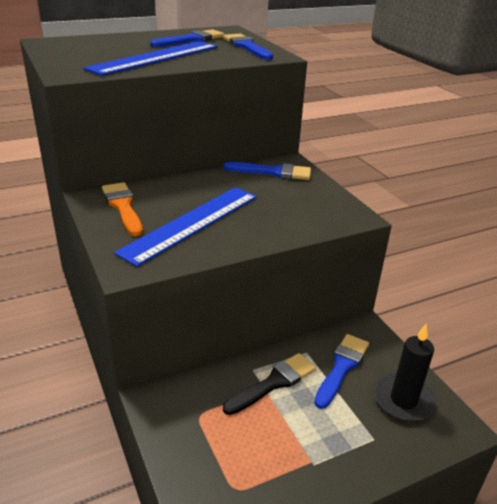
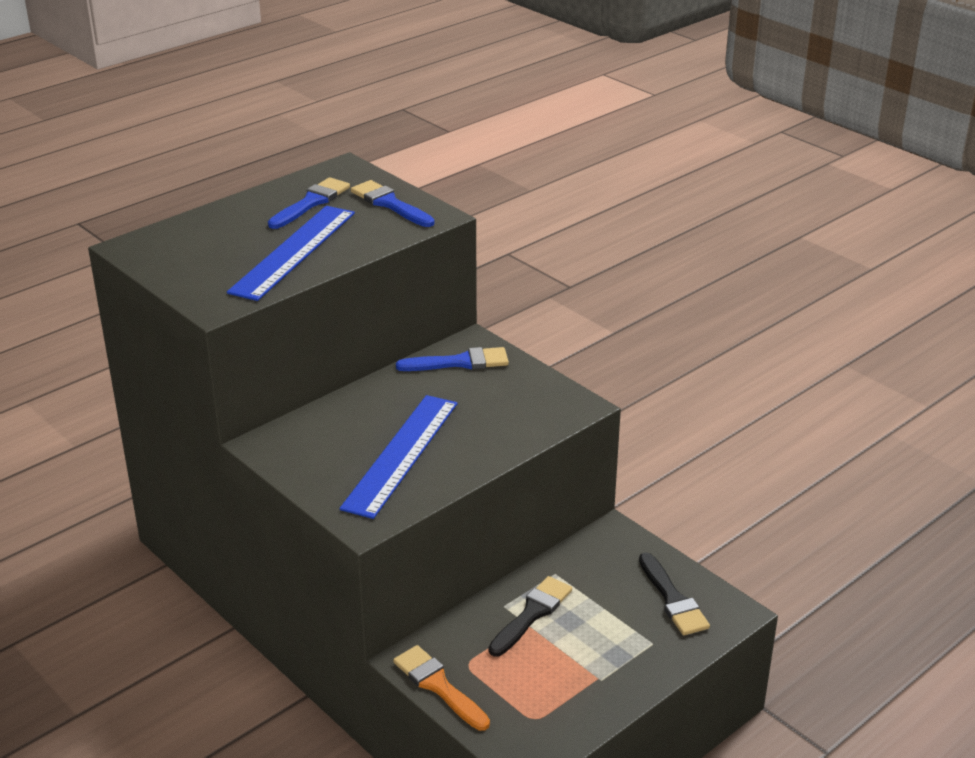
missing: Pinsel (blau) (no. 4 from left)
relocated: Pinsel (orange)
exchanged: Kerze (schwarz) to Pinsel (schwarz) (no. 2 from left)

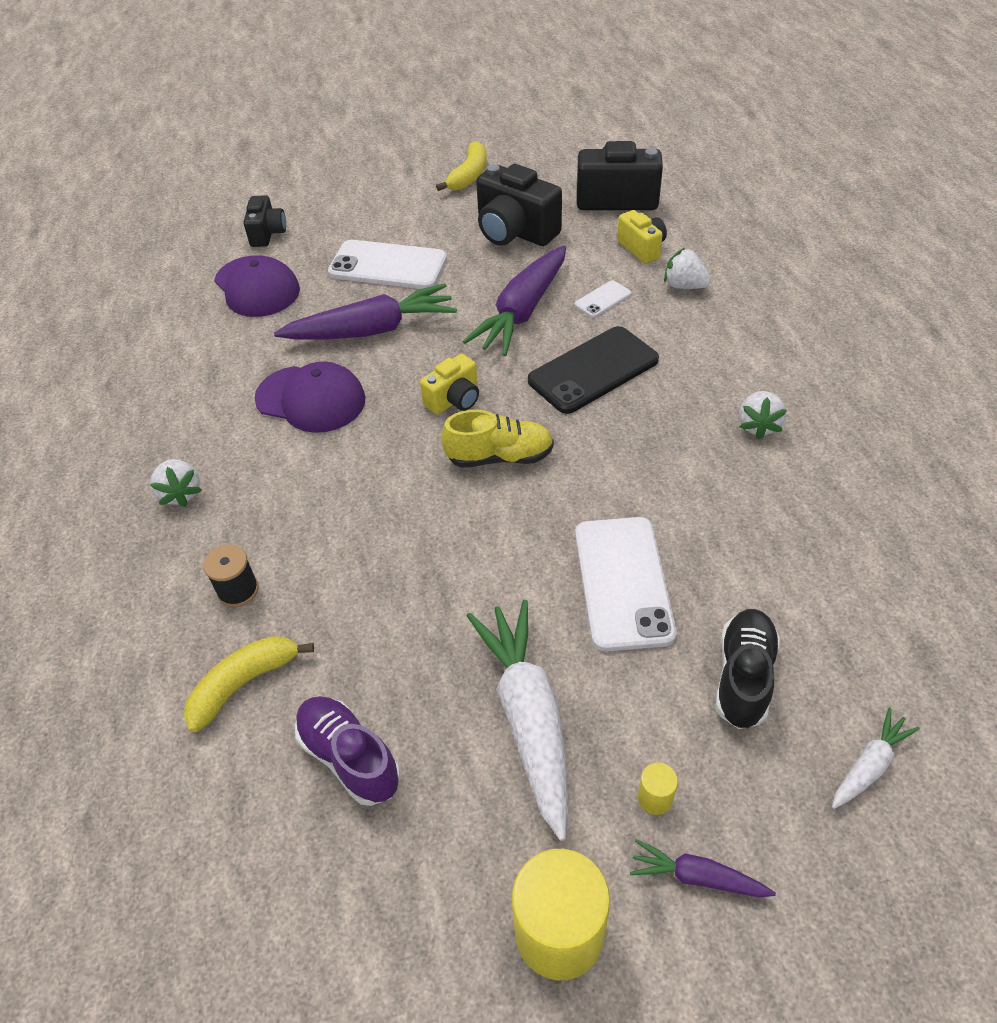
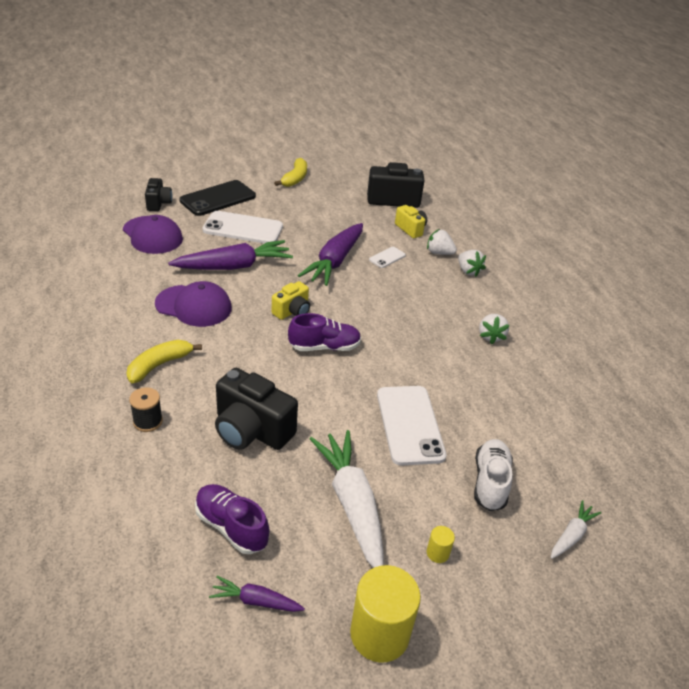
relocated: Banane (gelb) (no. 1 from left); Handy (schwarz); Karotte (lila) (no. 3 from left in the first image) to Karotte (lila) (no. 2 from left); Kamera (schwarz) (no. 2 from left); Erdbeere (weiß) (no. 1 from left in the first image) to Erdbeere (weiß) (no. 2 from left)
colour: Schuh (gelb) to Schuh (lila) (no. 2 from left); Schuh (schwarz) to Schuh (weiß)

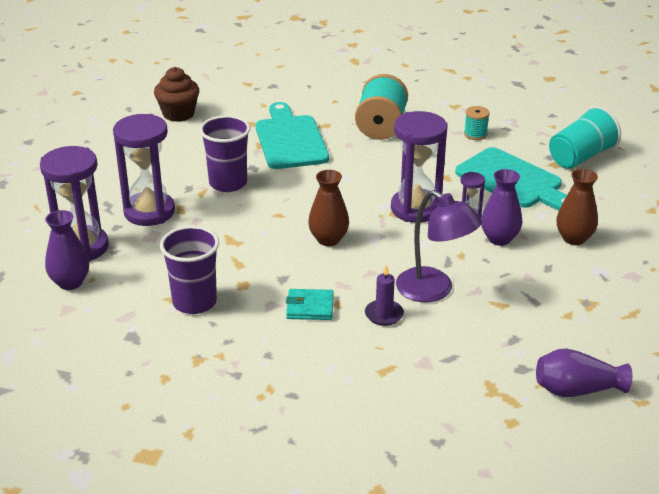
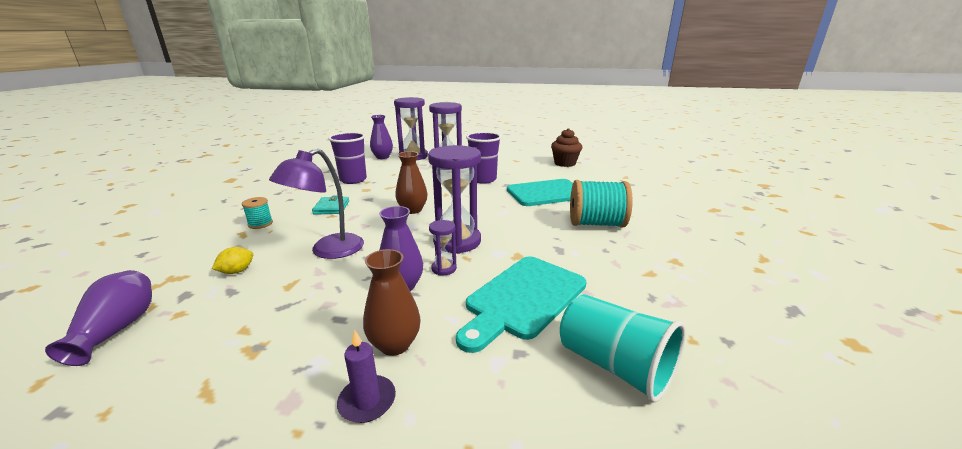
appeared: Zitrone (gelb)
relocated: Garnrolle (türkis) (no. 2 from left in the first image) to Garnrolle (türkis) (no. 1 from left); Kerze (lila)

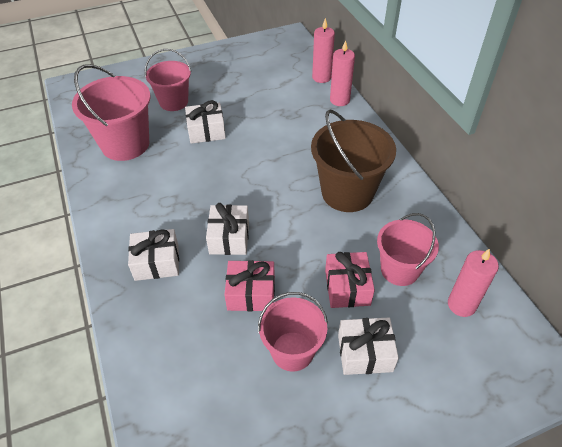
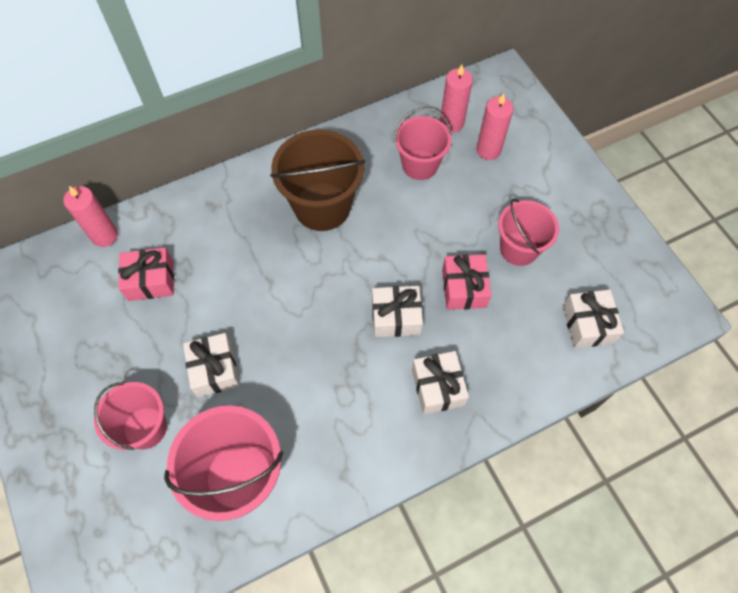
relocated: Geschenk (rosa) (no. 2 from left in the first image) to Geschenk (rosa) (no. 1 from left); Kerze (rosa) (no. 2 from left in the first image) to Kerze (rosa) (no. 3 from left); Geschenk (weiß) (no. 4 from left)

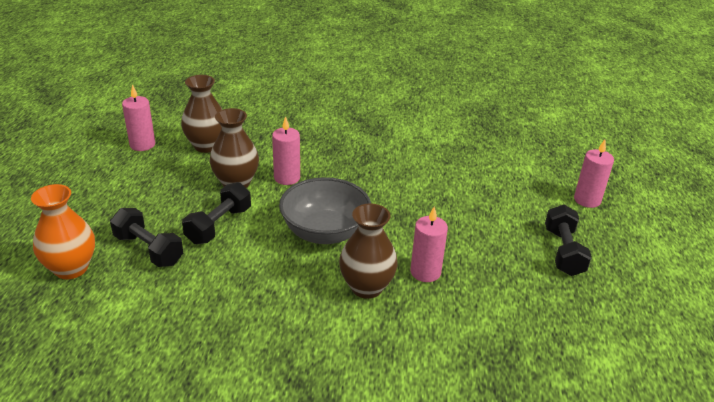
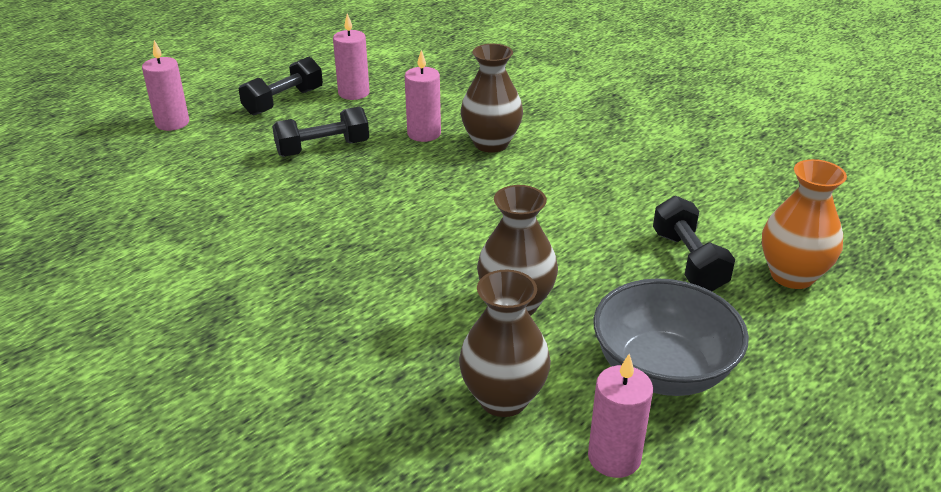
relocated: Hantel (schwarz) (no. 2 from left); Kerze (rosa) (no. 2 from left); Schüssel (grau)

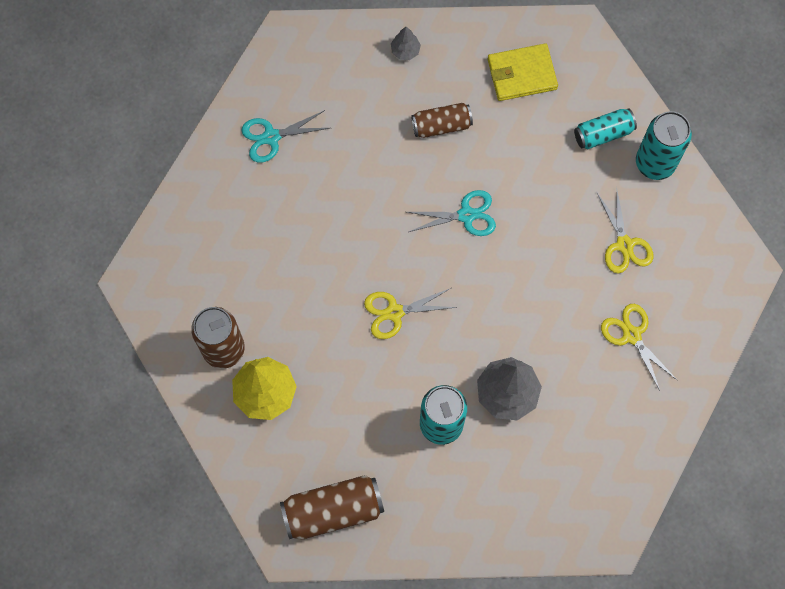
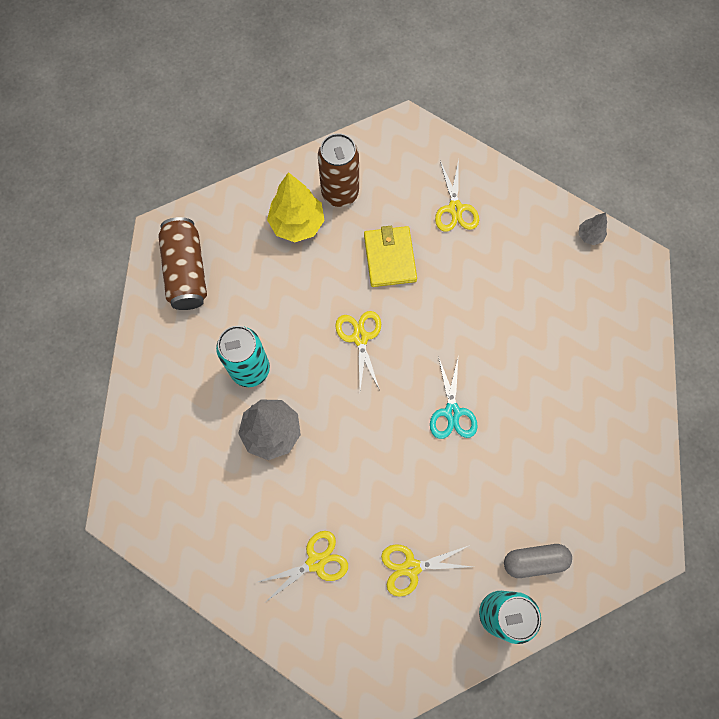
missing: Schere (türkis) (no. 1 from left); Dose (braun) (no. 3 from left)
appeared: Schere (gelb) (no. 4 from left)
relocated: Geldbörse (gelb); Baum (grau) (no. 1 from left in the first image) to Baum (grau) (no. 2 from left)
exchanged: Dose (türkis) (no. 2 from left) to Kapsel (grau)

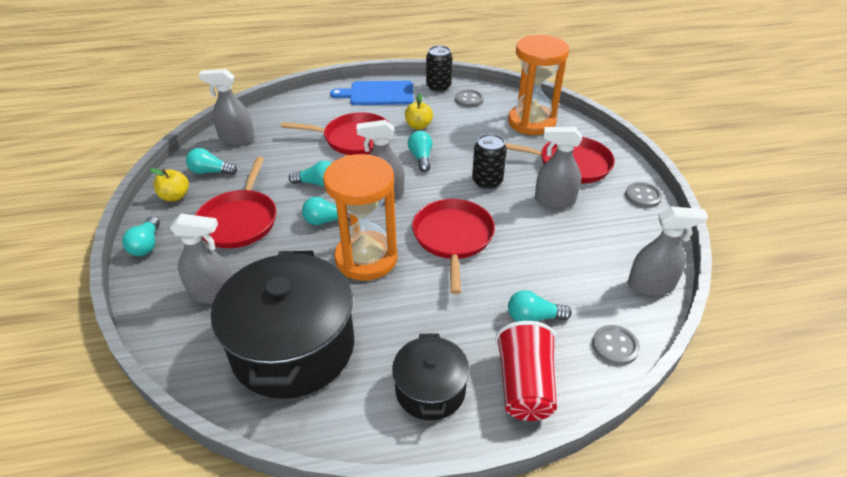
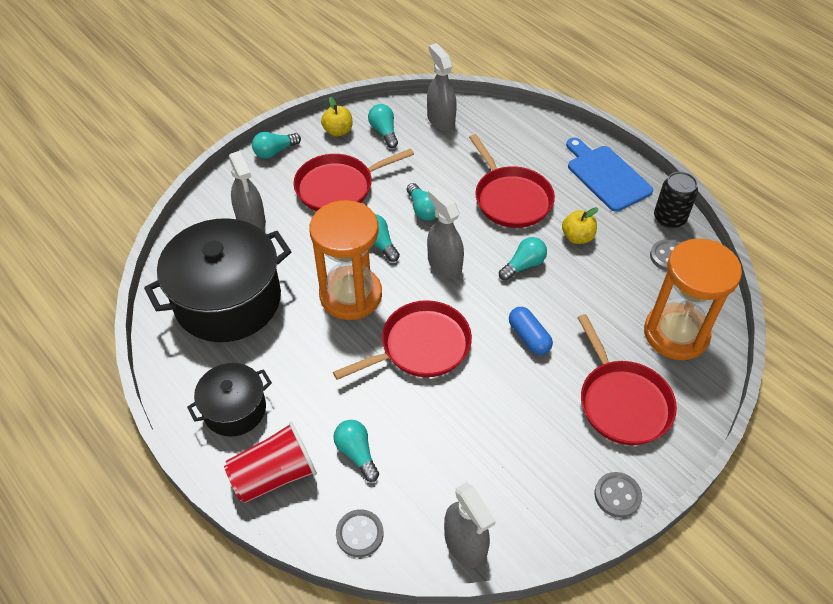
missing: Sprühflasche (grau) (no. 4 from left)
exchanged: Dose (schwarz) (no. 2 from left) to Kapsel (blau)

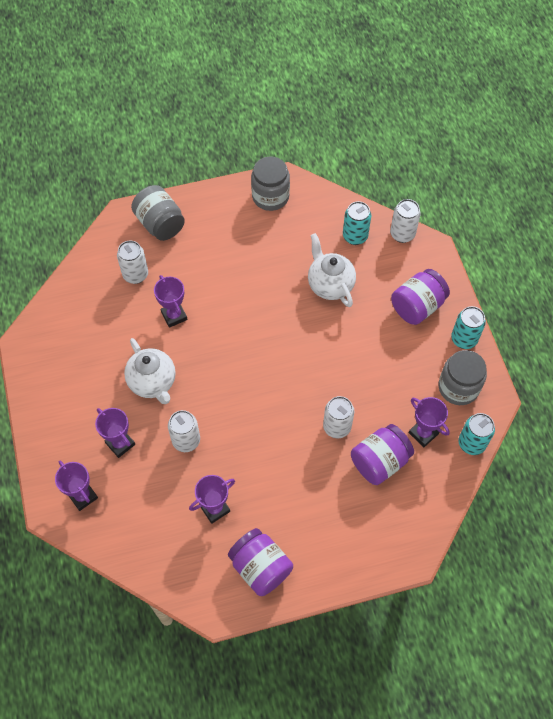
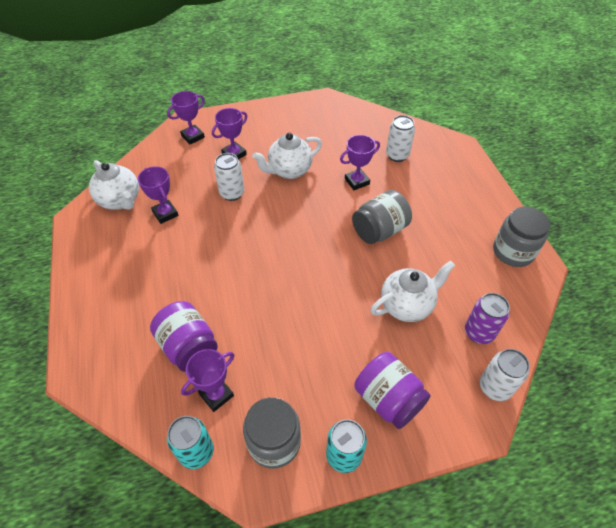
missing: Einmachglas (lila) (no. 1 from left); Dose (weiß) (no. 3 from left)
appeared: Teekanne (weiß) (no. 1 from left)
relocated: Einmachglas (grau) (no. 1 from left in the first image) to Einmachglas (grau) (no. 2 from left)
colour: Dose (türkis) (no. 1 from left) to Dose (lila)

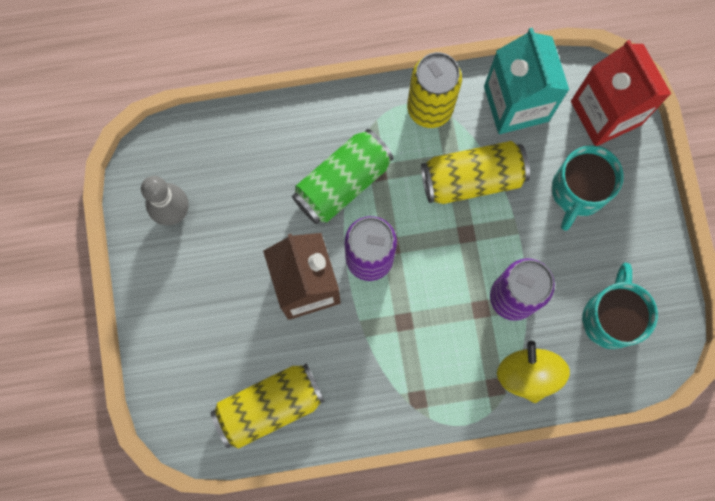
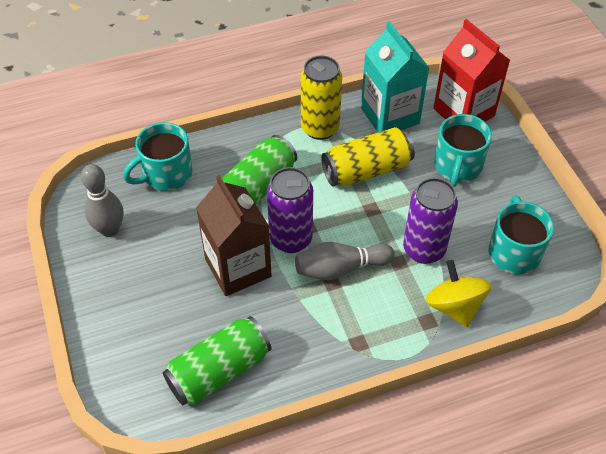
appeared: Tasse (türkis) (no. 1 from left); Bowlingkegel (grau) (no. 2 from left)
colour: Dose (gelb) (no. 1 from left) to Dose (grün) (no. 1 from left)

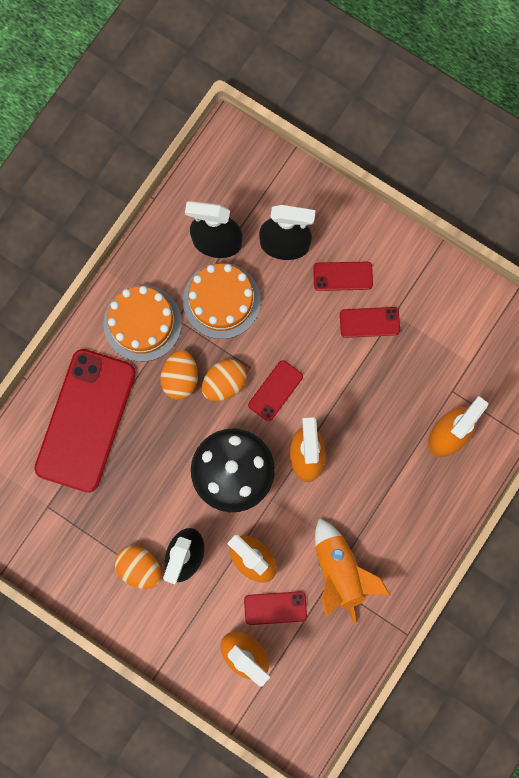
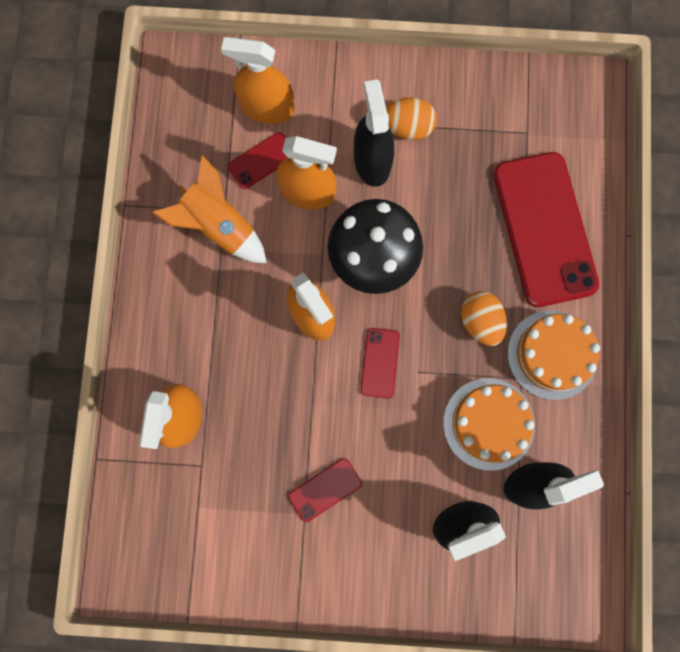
missing: Ei (orange) (no. 3 from left); Handy (rot) (no. 4 from left)

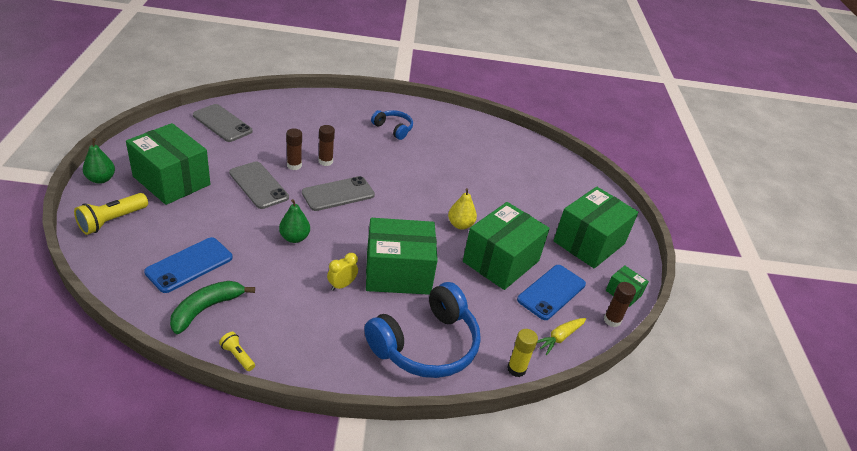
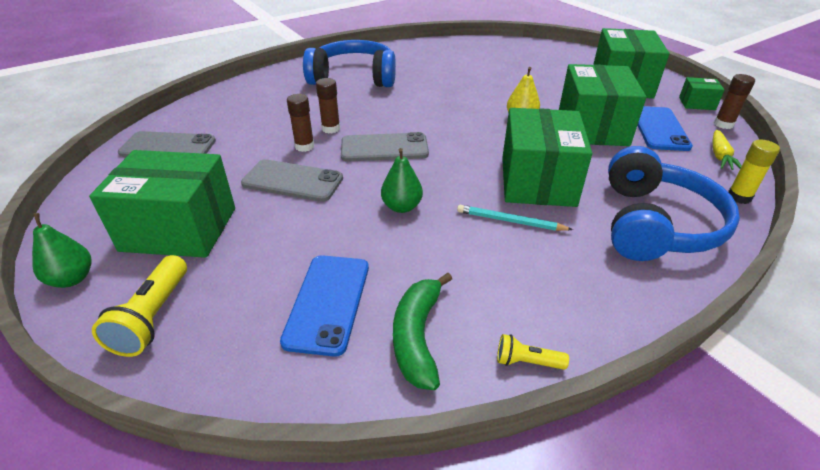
exchanged: Wecker (gelb) to Bleistift (türkis)
spun: Handy (grau) (no. 3 from left) 60 degrees clockwise; Schachtel (grün) (no. 2 from left) 45 degrees counterclockwise
size: Kopfhörer (blau) (no. 1 from left) x1.91

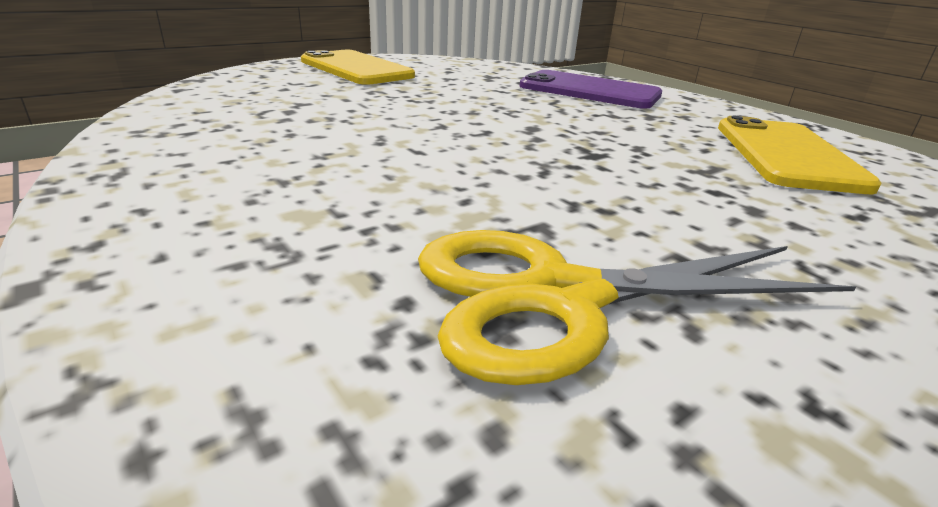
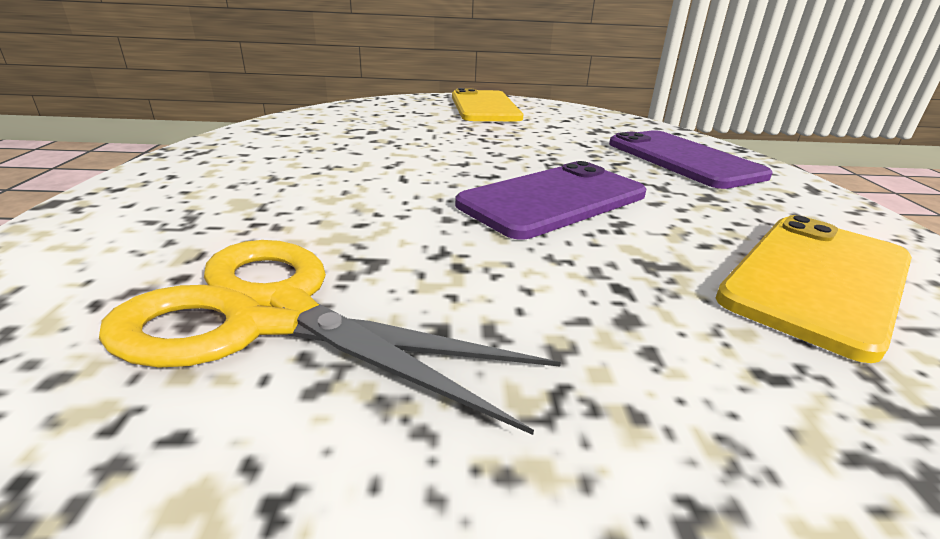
appeared: Handy (lila) (no. 1 from left)

